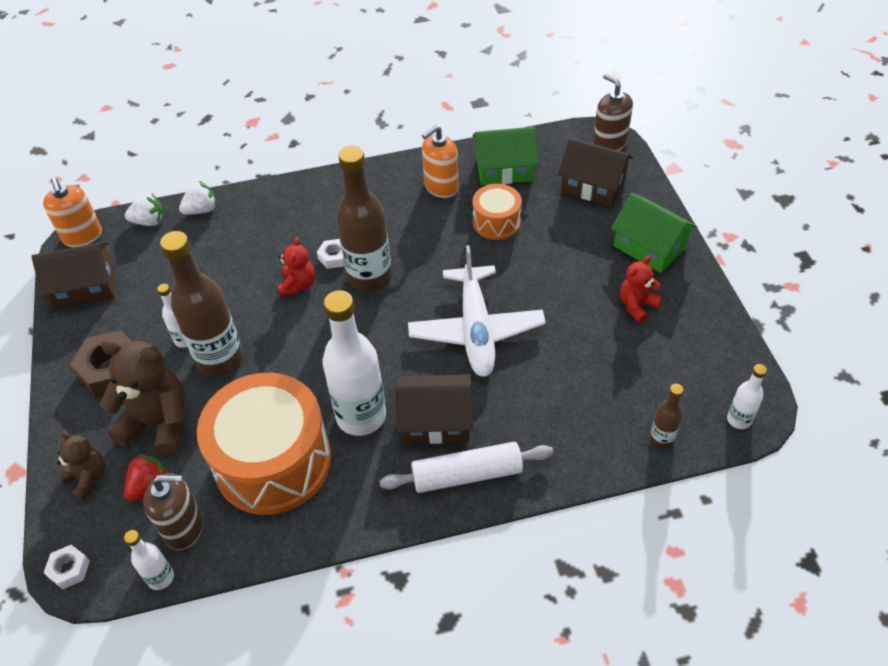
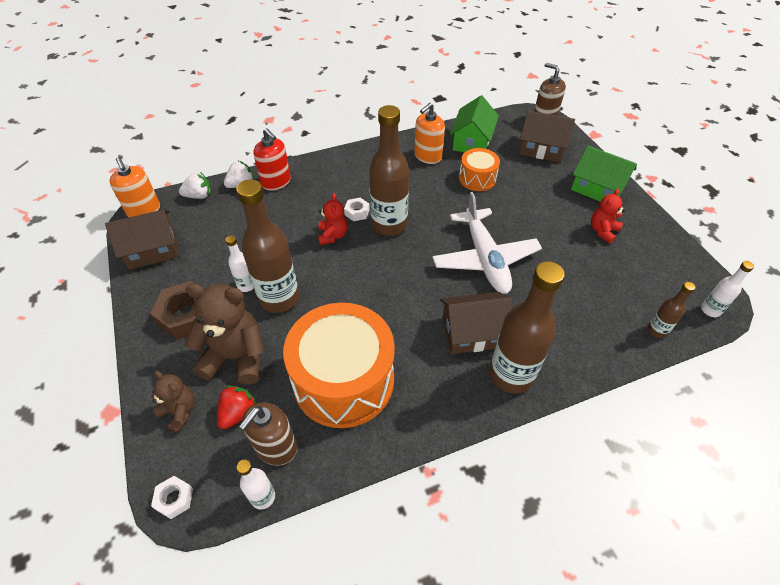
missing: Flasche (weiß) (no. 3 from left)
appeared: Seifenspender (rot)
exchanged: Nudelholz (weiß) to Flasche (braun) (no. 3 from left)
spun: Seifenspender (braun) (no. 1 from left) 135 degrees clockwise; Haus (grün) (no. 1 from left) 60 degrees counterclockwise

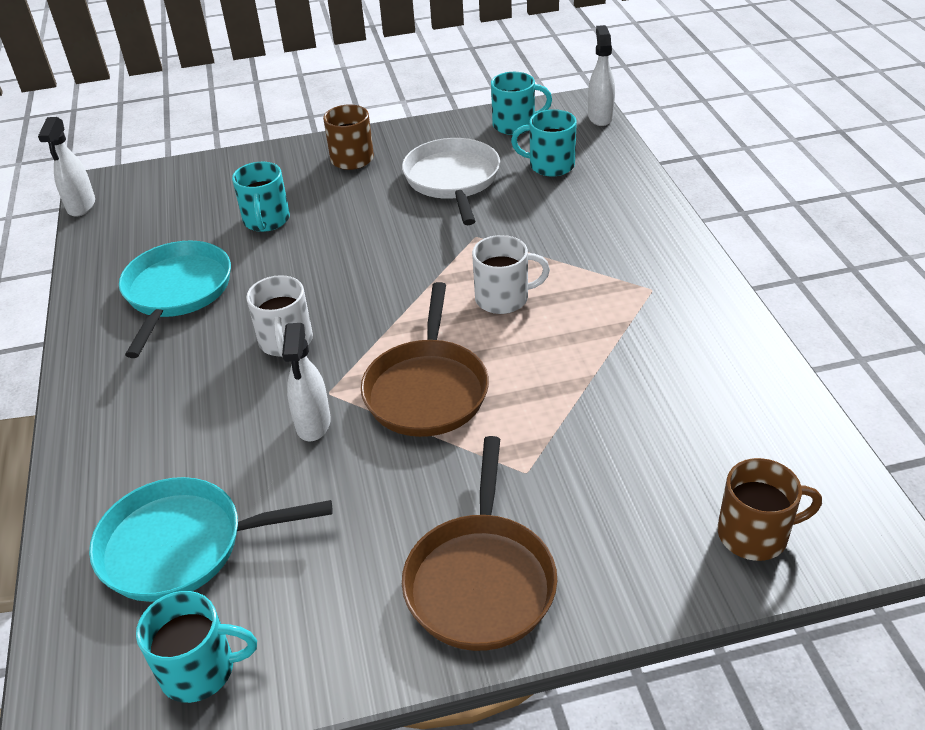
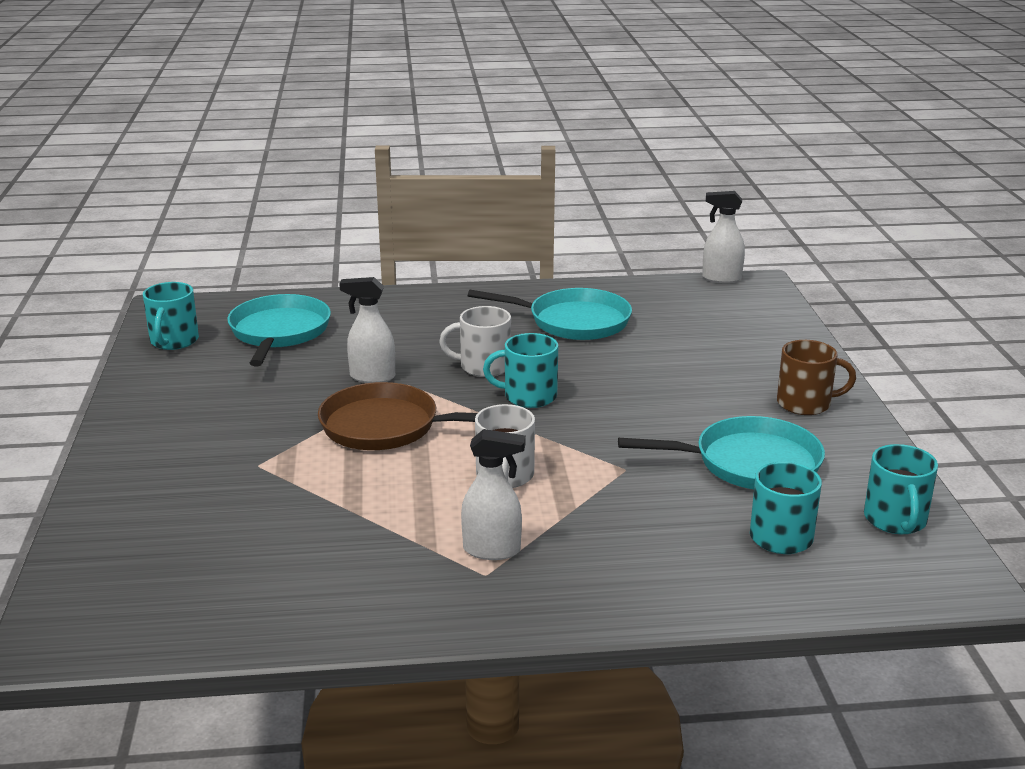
missing: Pfanne (braun) (no. 2 from left); Tasse (braun) (no. 2 from left)
relocated: Sprühflasche (weiß) (no. 3 from left in the first image) to Sprühflasche (weiß) (no. 2 from left); Tasse (türkis) (no. 2 from left)
colour: Pfanne (weiß) to Pfanne (türkis) (no. 3 from left)

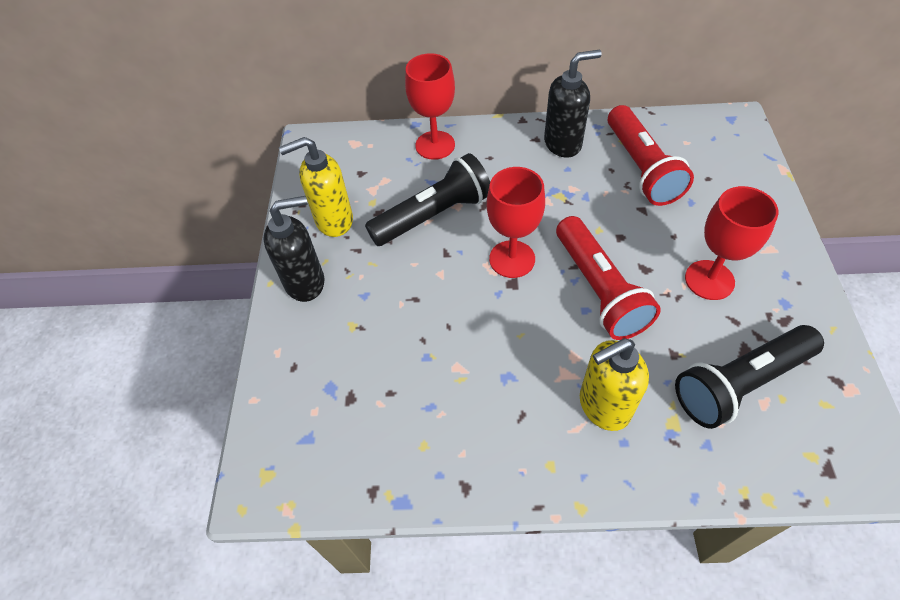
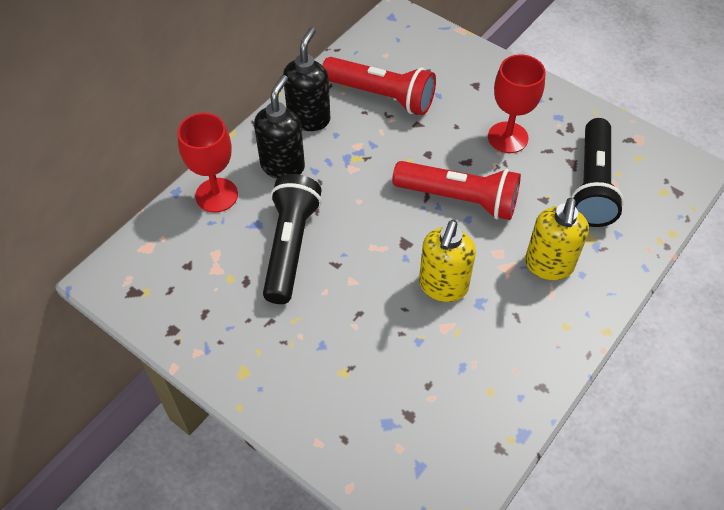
missing: Kelch (rot) (no. 2 from left)
relocated: Seifenspender (schwarz) (no. 1 from left); Seifenspender (gelb) (no. 1 from left)

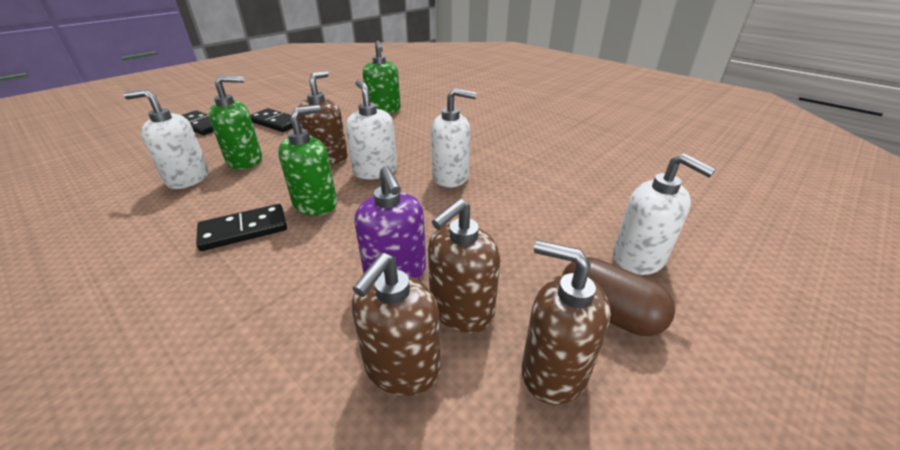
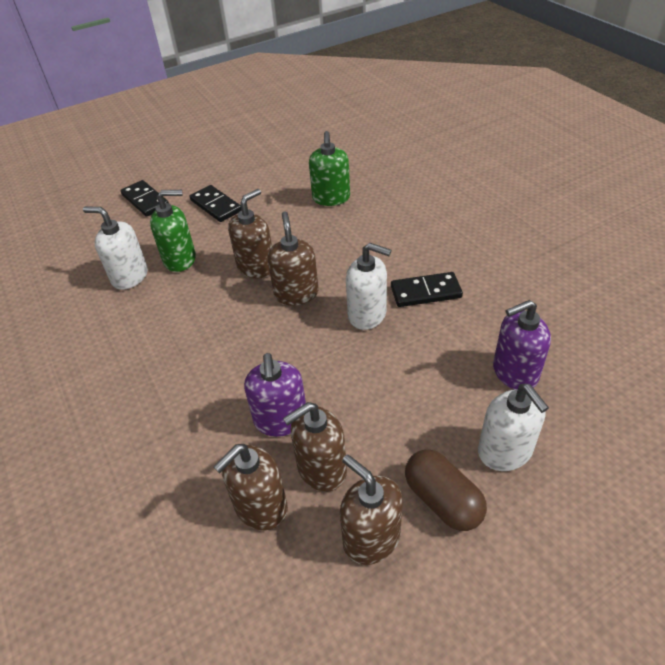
missing: Seifenspender (grün) (no. 2 from left)
appeared: Seifenspender (lila) (no. 2 from left)
relocated: Dominostein (schwarz) (no. 2 from left in the first image) to Dominostein (schwarz) (no. 3 from left)
colour: Seifenspender (weiß) (no. 2 from left) to Seifenspender (braun) (no. 3 from left)

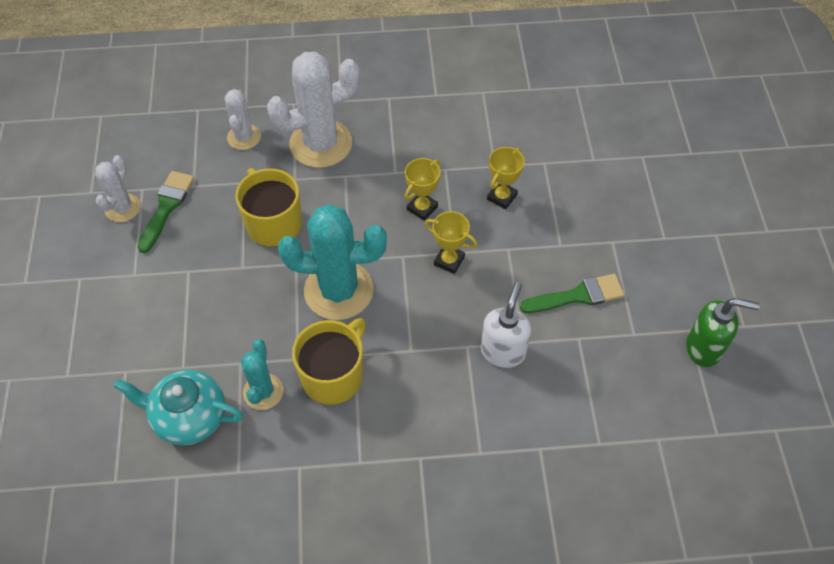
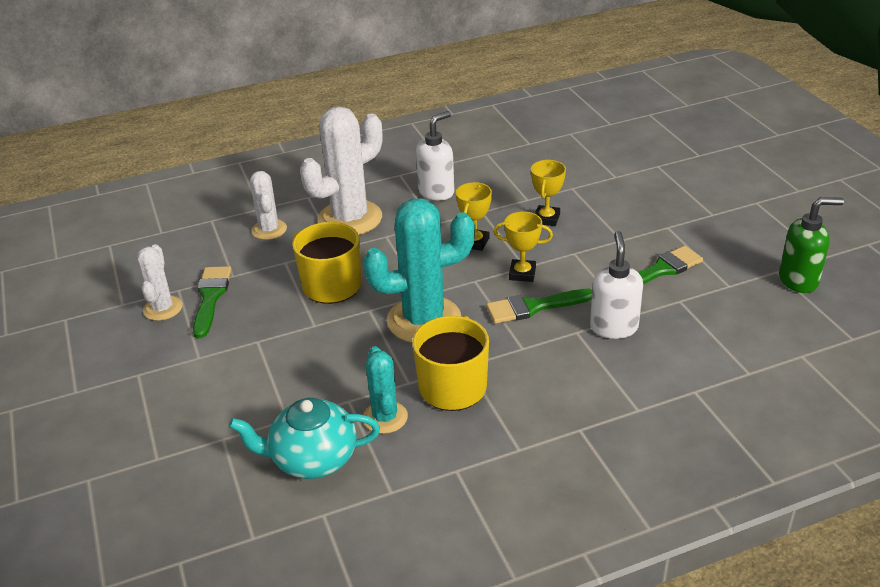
appeared: Seifenspender (weiß) (no. 1 from left); Pinsel (grün) (no. 2 from left)

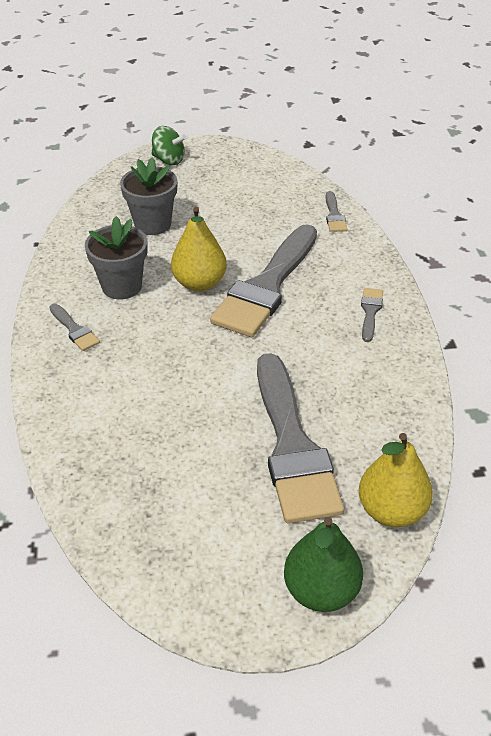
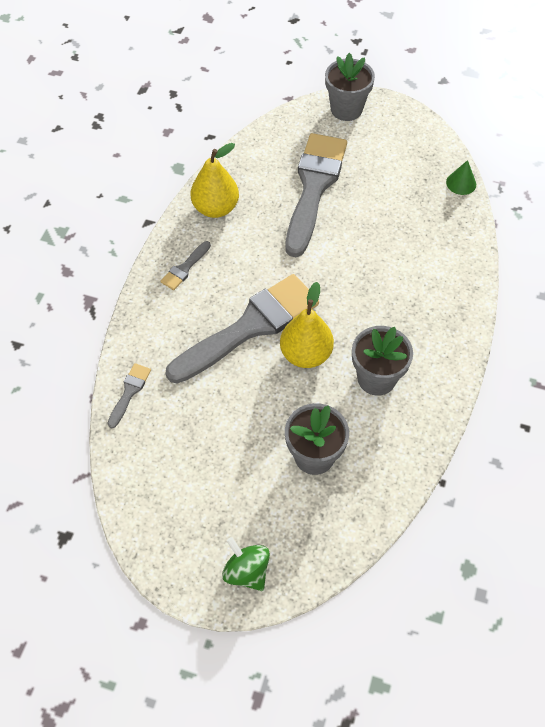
missing: Pinsel (grau) (no. 1 from left)
appeared: Kegel (grün)
relocated: Birne (gelb) (no. 2 from left in the first image) to Birne (gelb) (no. 1 from left)
exchanged: Birne (grün) to Blumentopf (grau) (no. 2 from left)

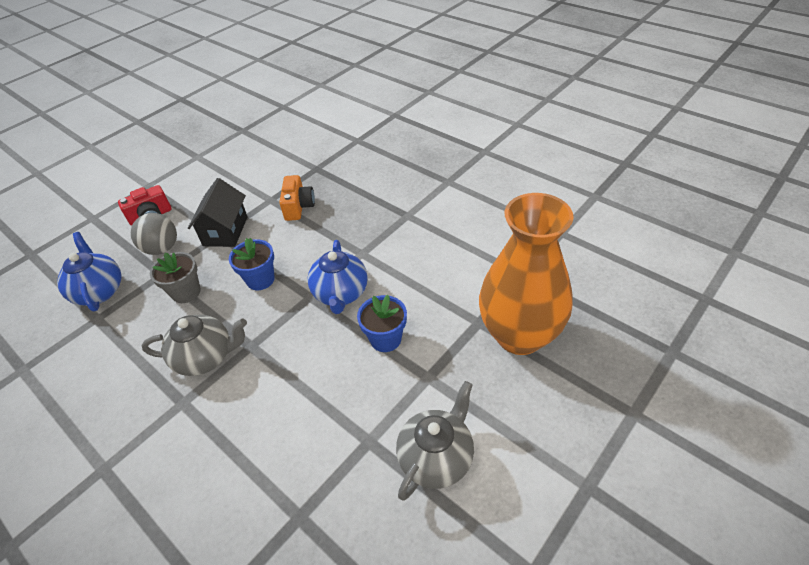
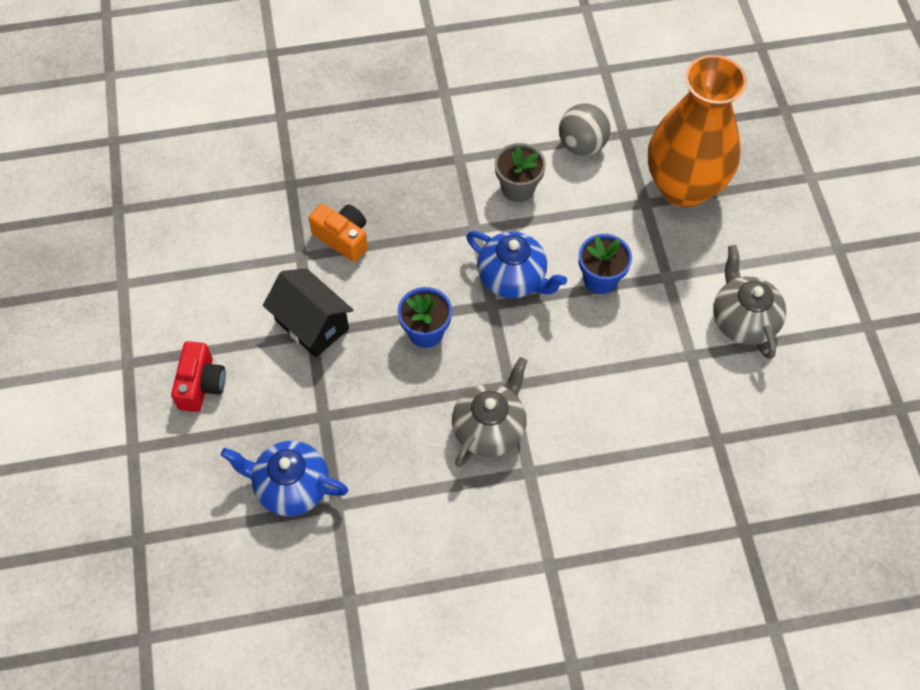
relocated: Blumentopf (grau); Ball (grau)

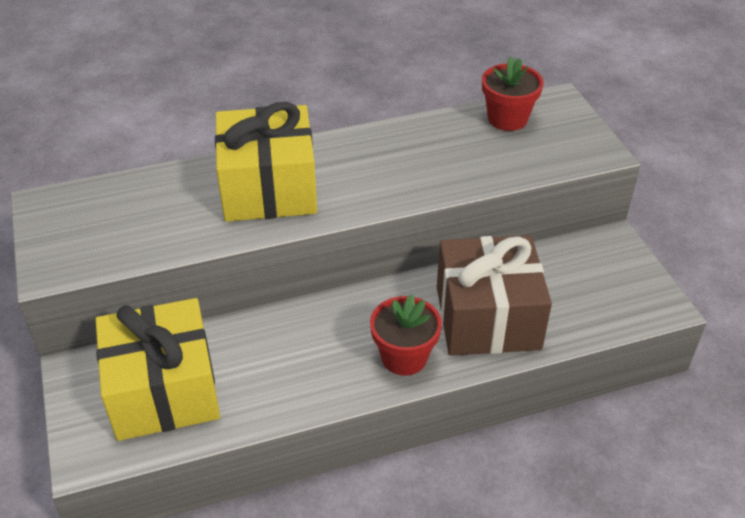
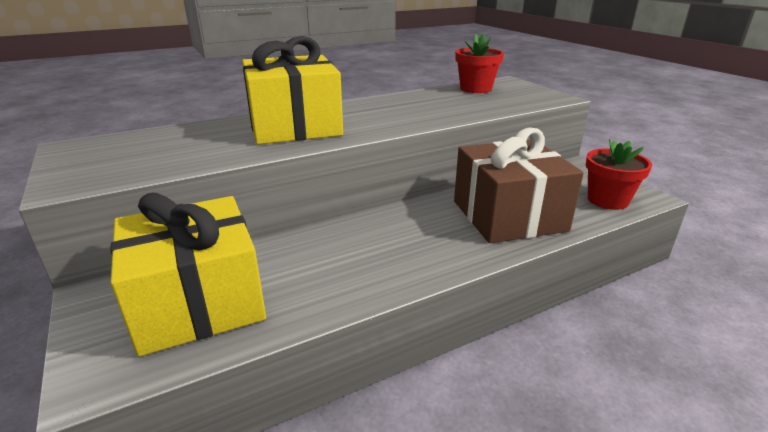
relocated: Blumentopf (rot) (no. 1 from left in the first image) to Blumentopf (rot) (no. 2 from left)

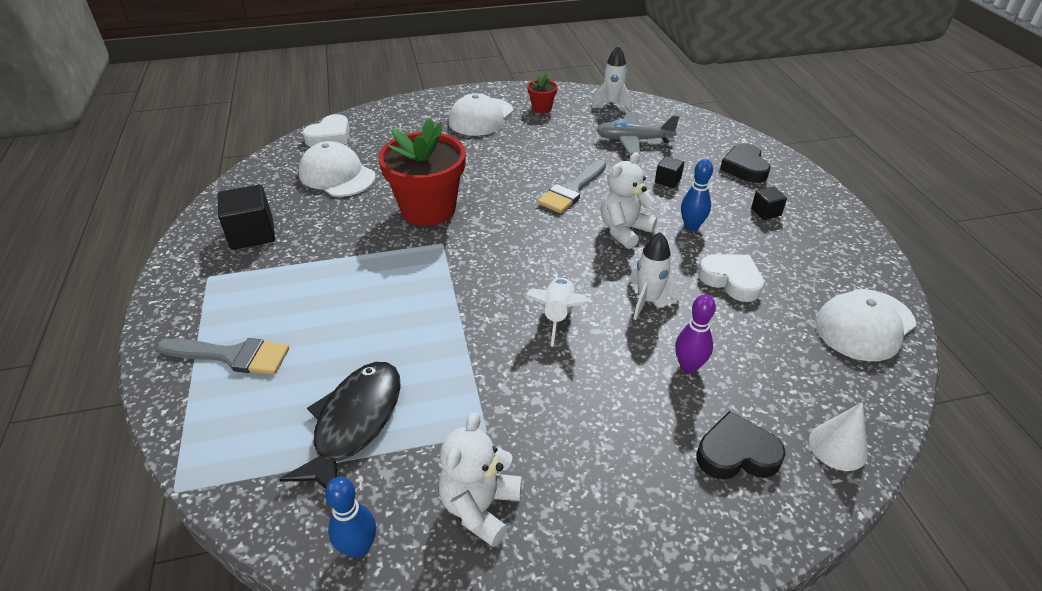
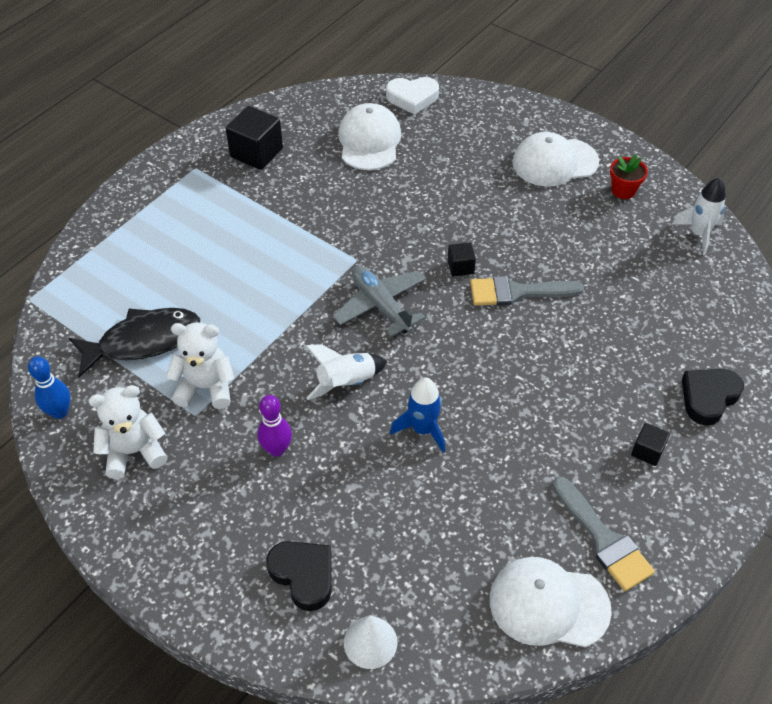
missing: Blumentopf (rot) (no. 1 from left); Bowlingkegel (blau) (no. 2 from left); Herz (weiß) (no. 2 from left)
relocated: Teddybär (weiß) (no. 2 from left); Bowlingkegel (lila); Flugzeug (grau); Kubus (schwarz) (no. 2 from left); Pinsel (grau) (no. 1 from left in the first image) to Pinsel (grau) (no. 2 from left)
colour: Rakete (weiß) (no. 3 from left) to Rakete (blau)

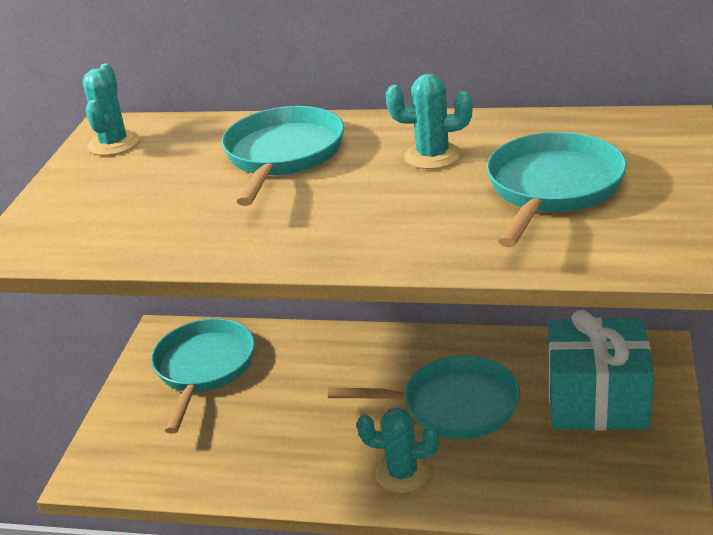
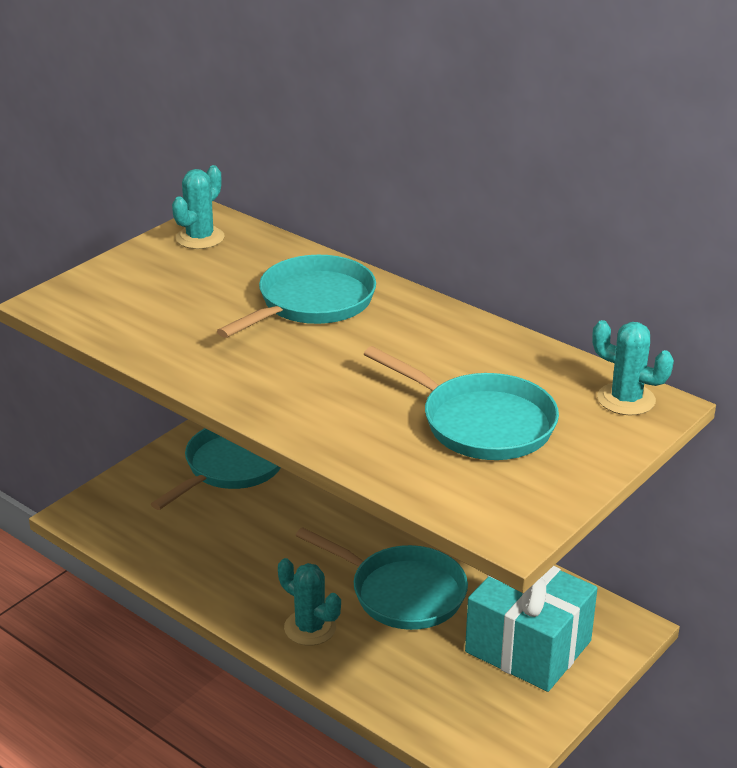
relocated: Kaktus (türkis) (no. 3 from left)
spun: Pfanne (türkis) (no. 4 from left) 75 degrees clockwise

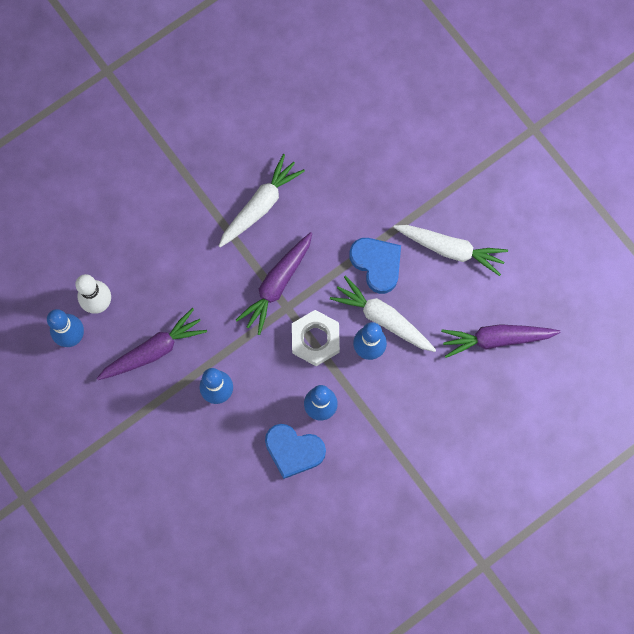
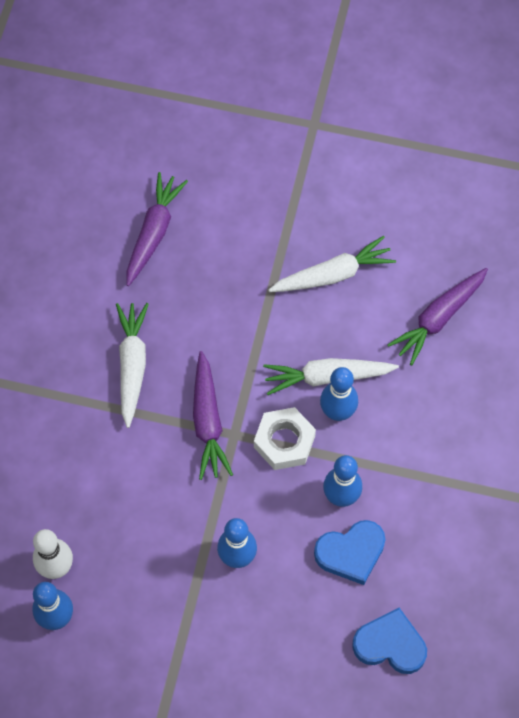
relocated: Karotte (lila) (no. 1 from left); Herz (blau) (no. 2 from left)

